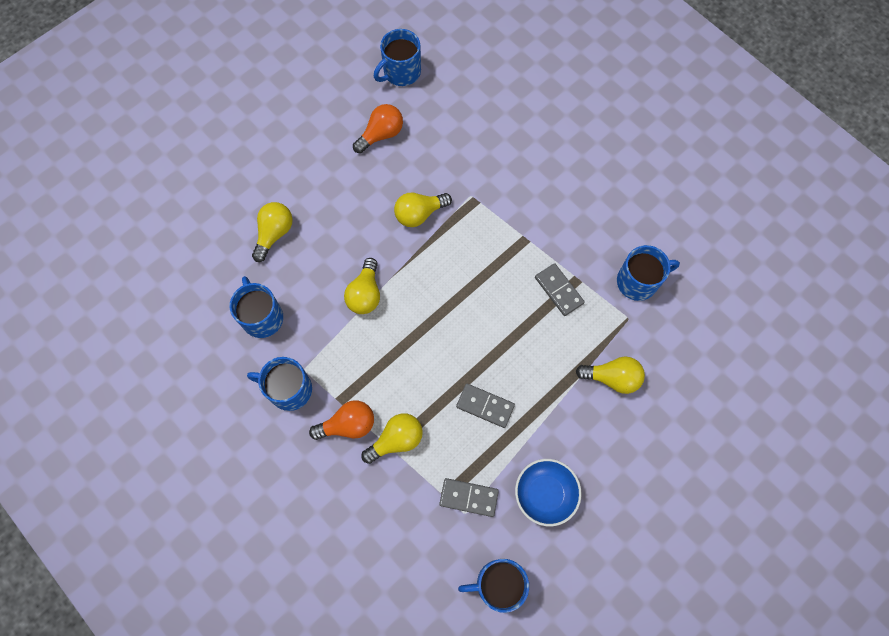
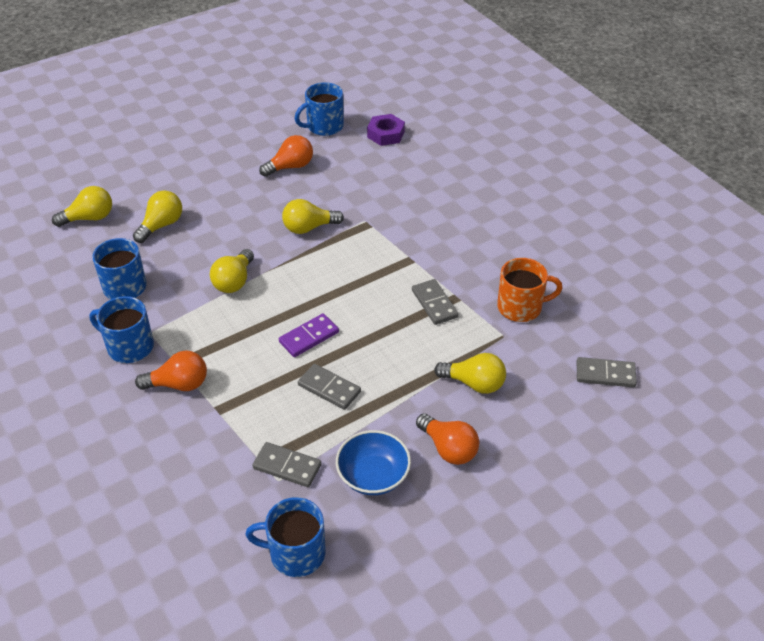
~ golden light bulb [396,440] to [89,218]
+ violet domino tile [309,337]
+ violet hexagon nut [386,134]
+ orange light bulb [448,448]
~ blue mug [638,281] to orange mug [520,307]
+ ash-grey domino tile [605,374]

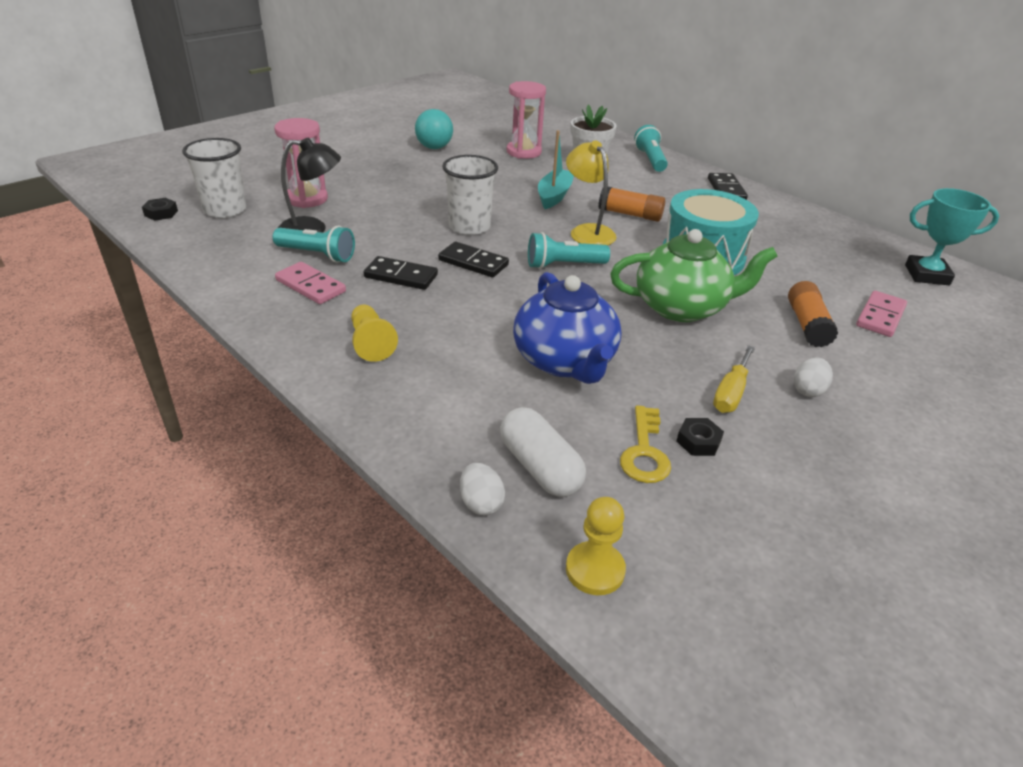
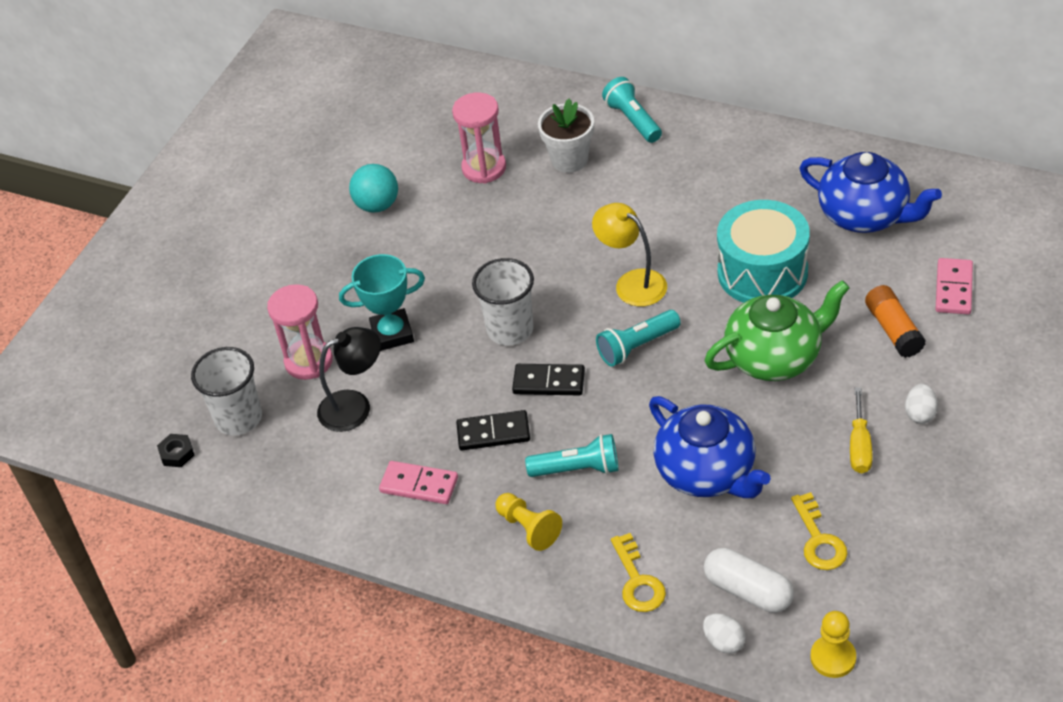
~ aqua award cup [927,275] to [392,334]
~ aqua torch [317,255] to [578,469]
+ golden latchkey [637,581]
+ blue tea pot [865,215]
- aqua toy boat [554,196]
- orange glue stick [630,214]
- black hexagon nut [698,441]
- black domino tile [726,189]

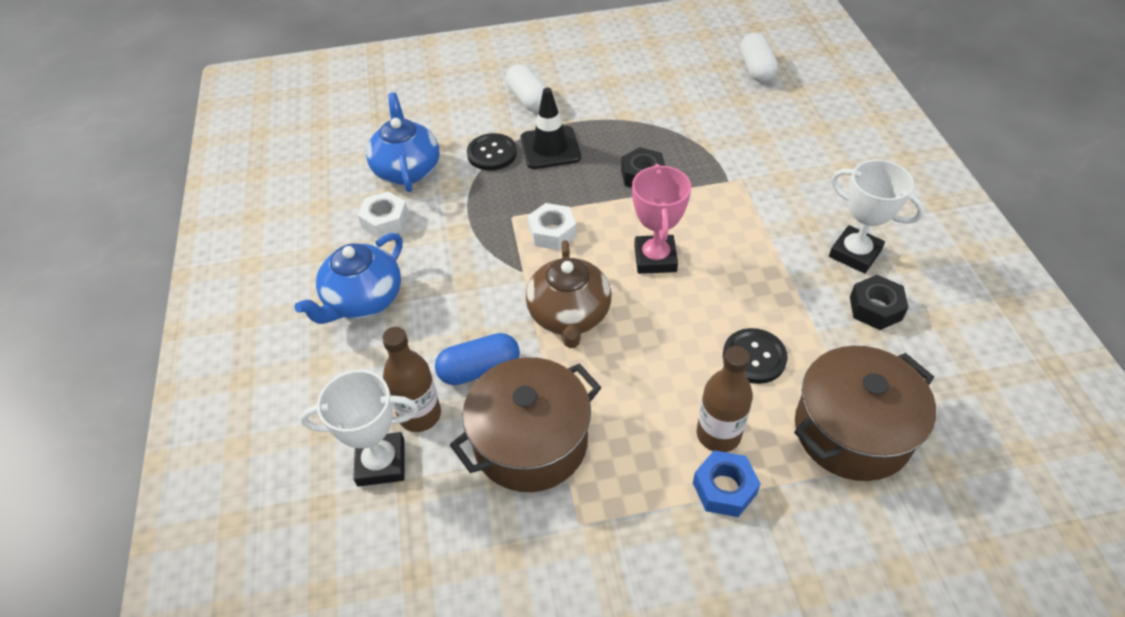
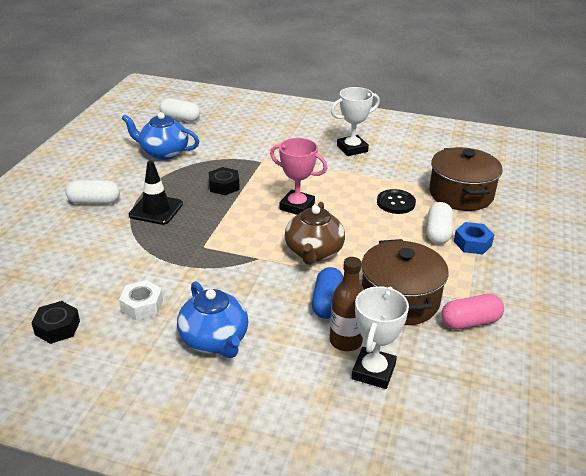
~ black hexagon nut [875,308] to [57,328]
~ blue tea pot [407,169] to [163,152]
~ brown tea pot [569,316] = [313,252] 75 degrees clockwise
~ brown bottle [718,434] to white pill shape [438,232]
+ pink pill shape [470,322]
- black button [492,153]
- white hexagon nut [552,232]

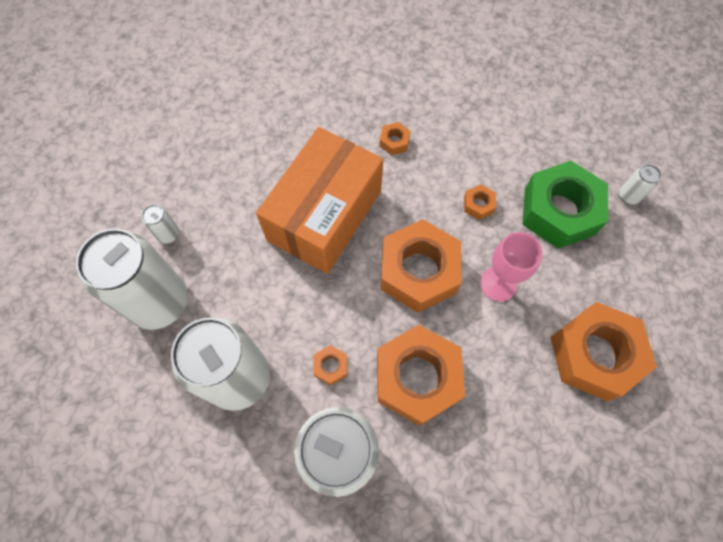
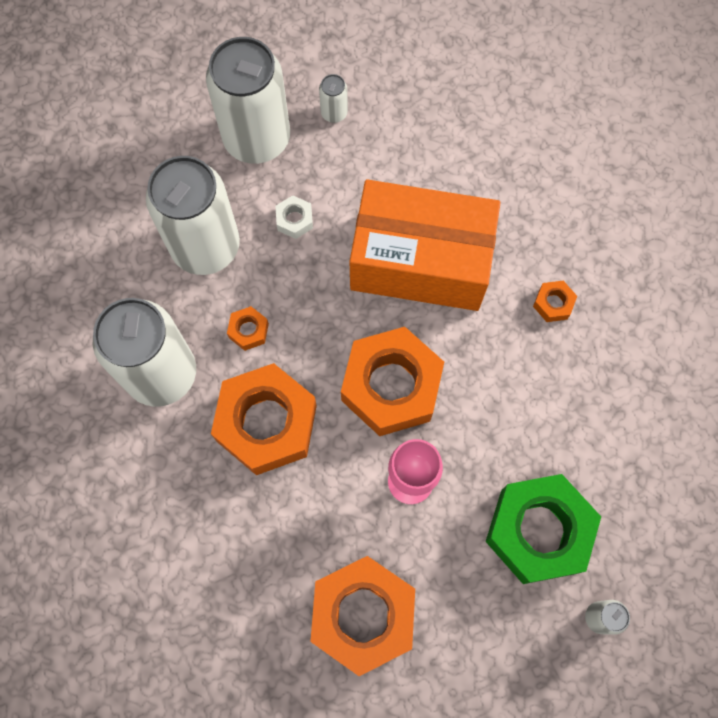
+ white hexagon nut [294,220]
- orange hexagon nut [478,205]

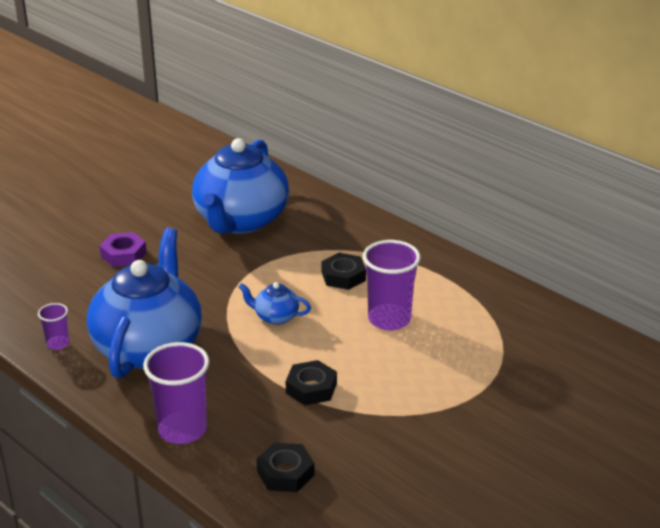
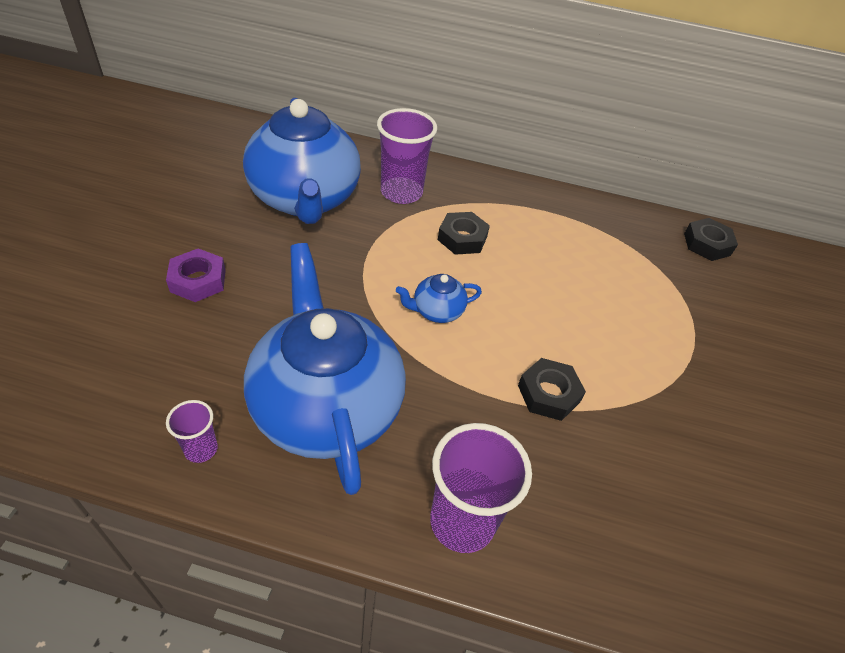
~ violet beaker [389,319] to [401,192]
~ black hexagon nut [285,473] to [707,244]

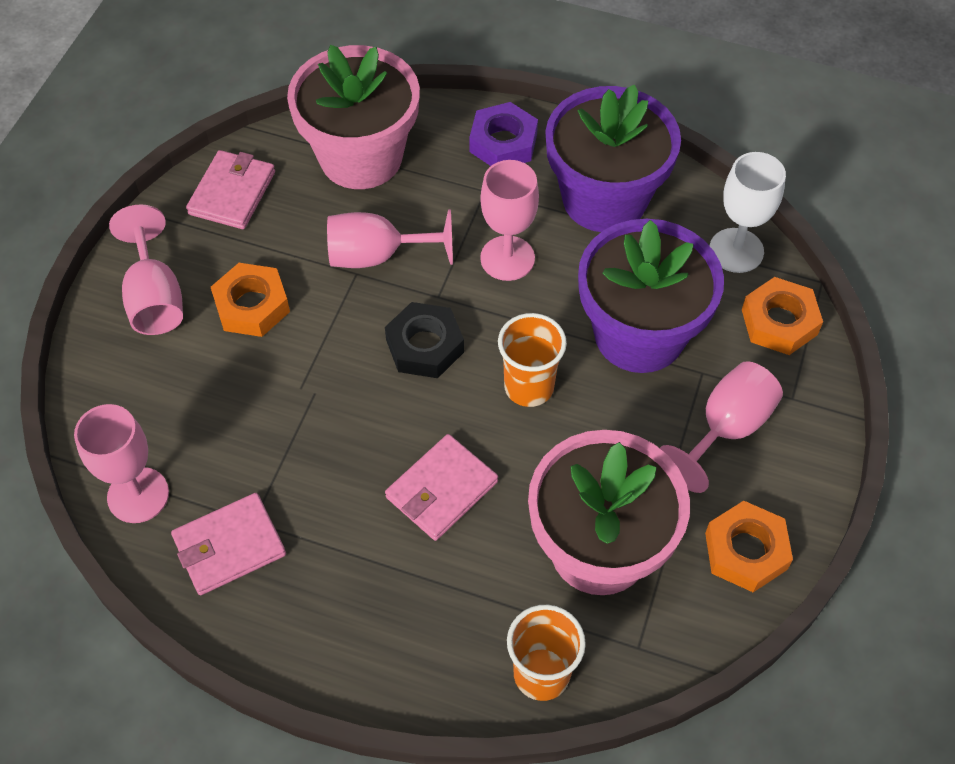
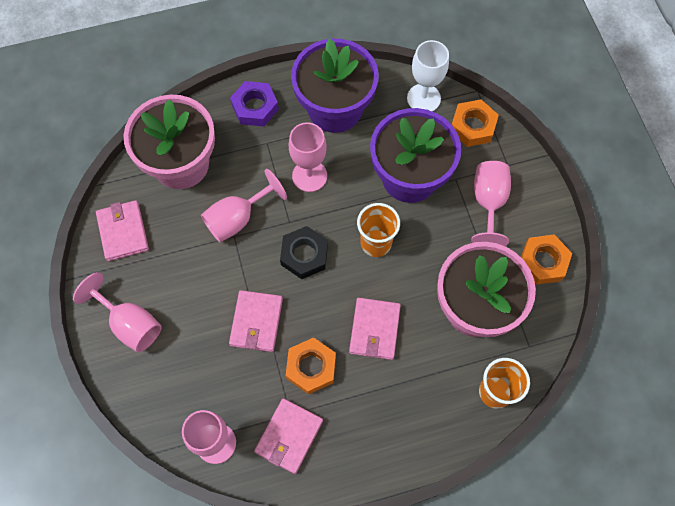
+ pink billfold [256,322]
~ orange hexagon nut [252,306] to [311,367]

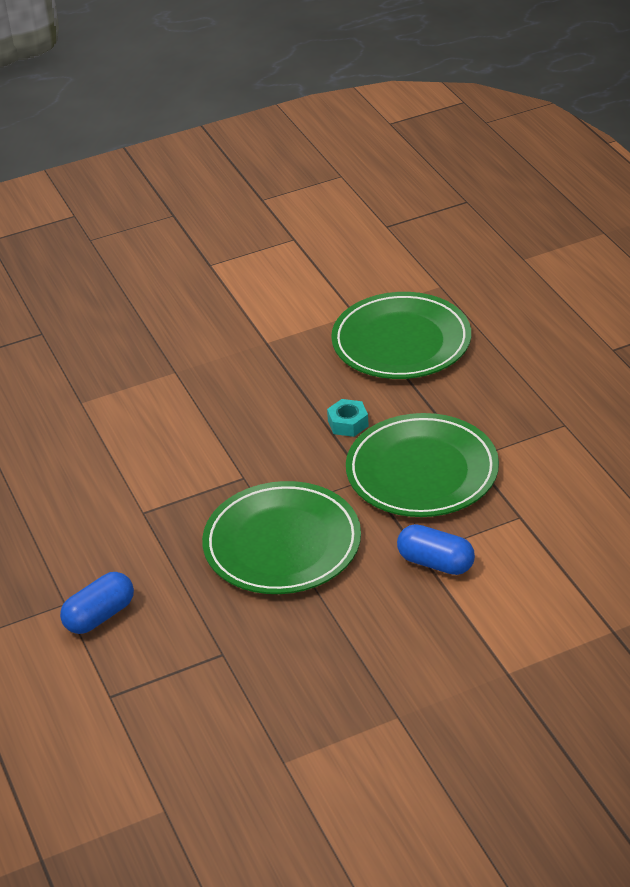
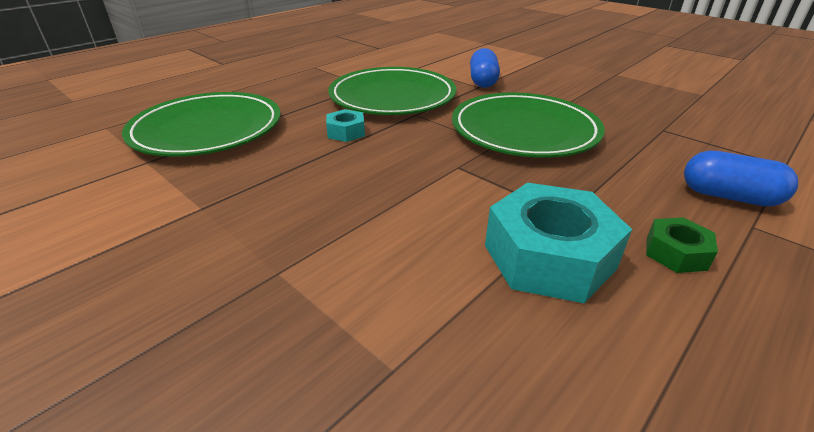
+ aqua hexagon nut [548,257]
+ emerald hexagon nut [675,253]

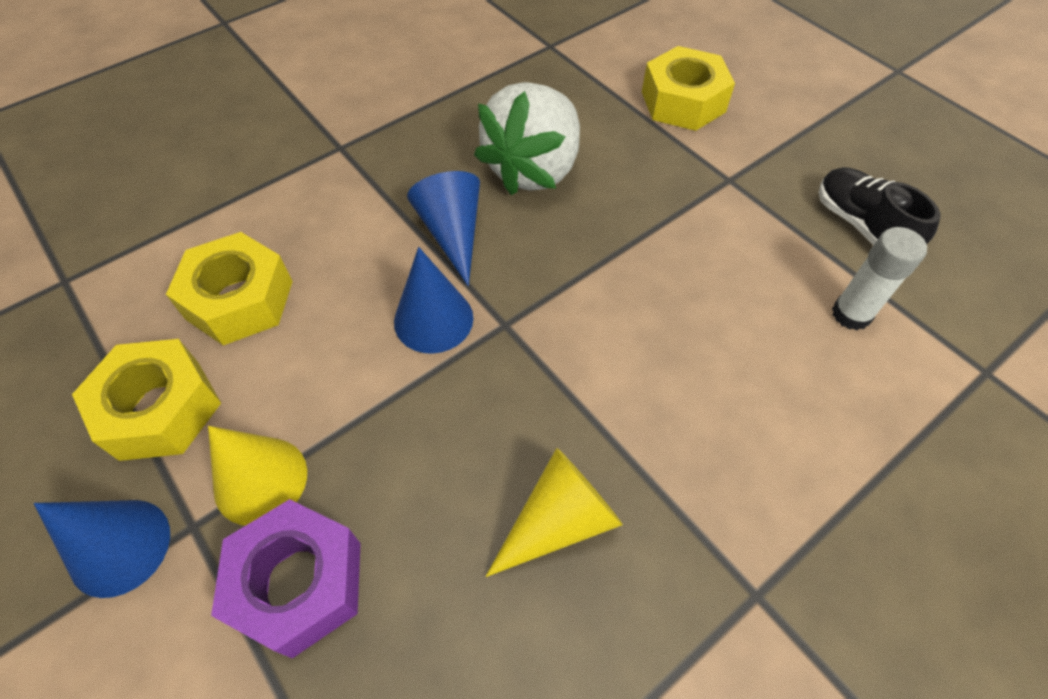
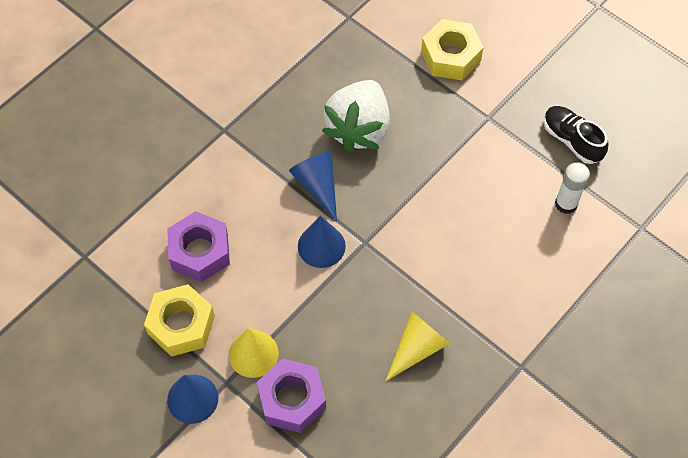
~ golden hexagon nut [239,300] to violet hexagon nut [200,252]

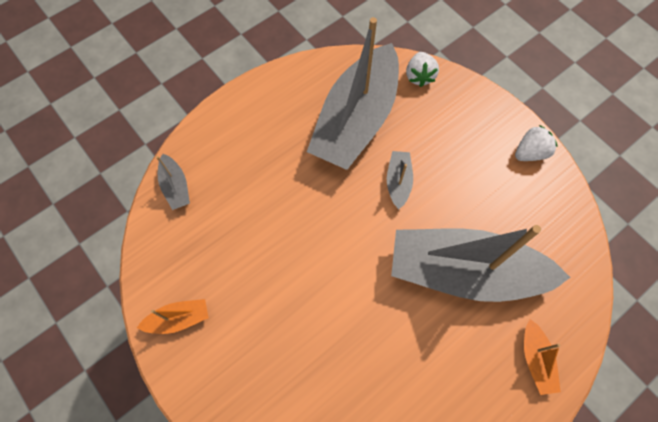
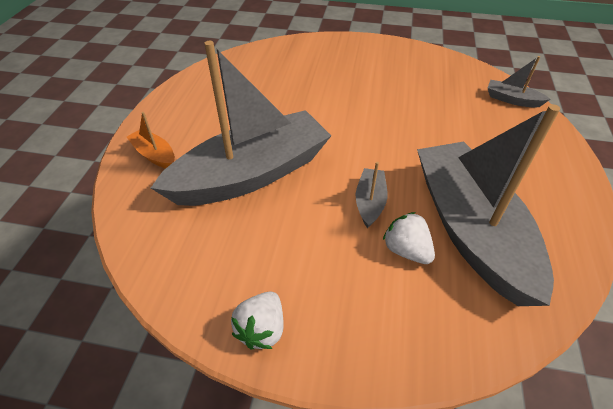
~ ash-grey toy boat [398,182] = [370,202] 135 degrees counterclockwise
~ white strawberry [419,76] to [406,250]
- orange toy boat [178,319]

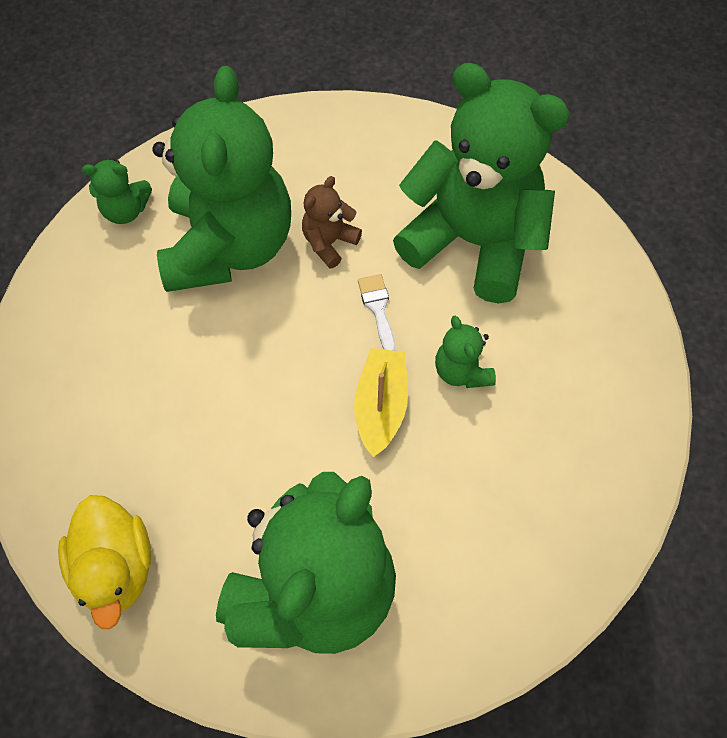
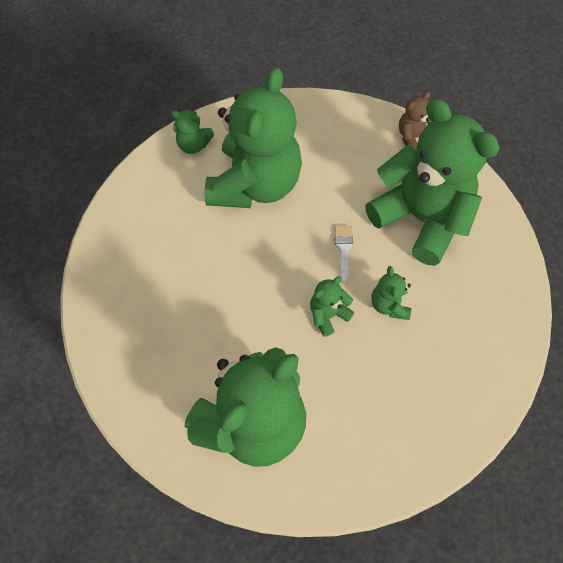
~ golden toy boat [381,406] to emerald teddy bear [328,315]
~ brown teddy bear [329,242] to [413,137]
- golden duck [116,567]

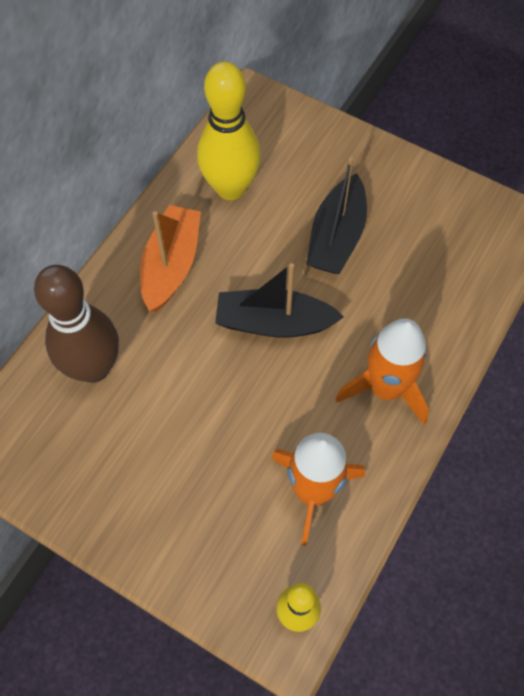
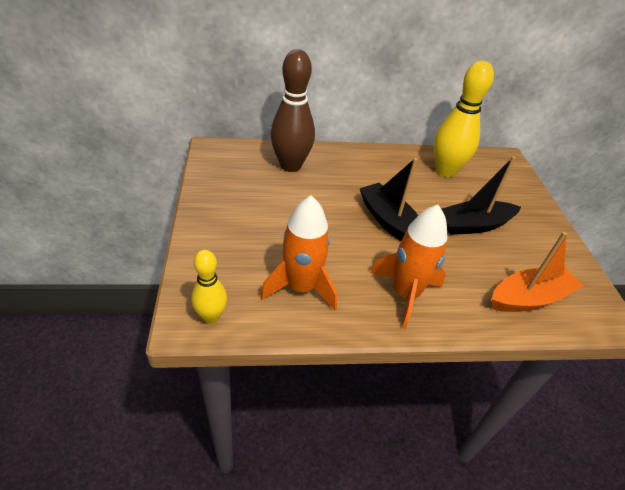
~ orange toy boat [171,265] to [529,298]

